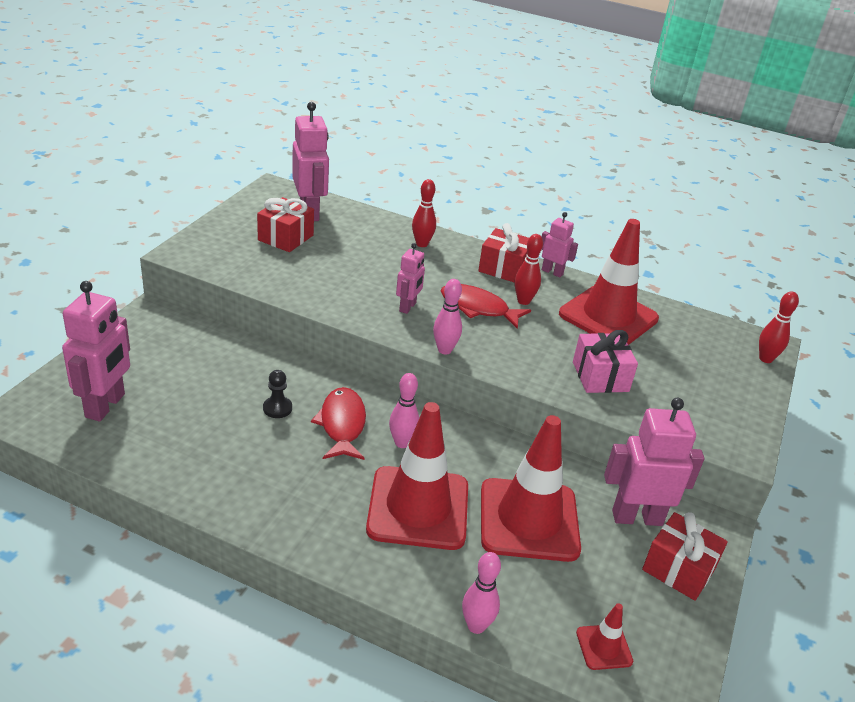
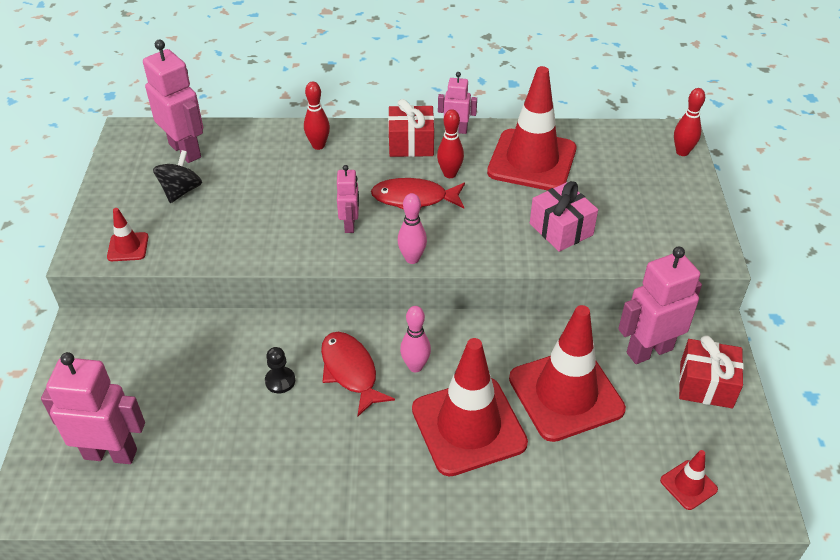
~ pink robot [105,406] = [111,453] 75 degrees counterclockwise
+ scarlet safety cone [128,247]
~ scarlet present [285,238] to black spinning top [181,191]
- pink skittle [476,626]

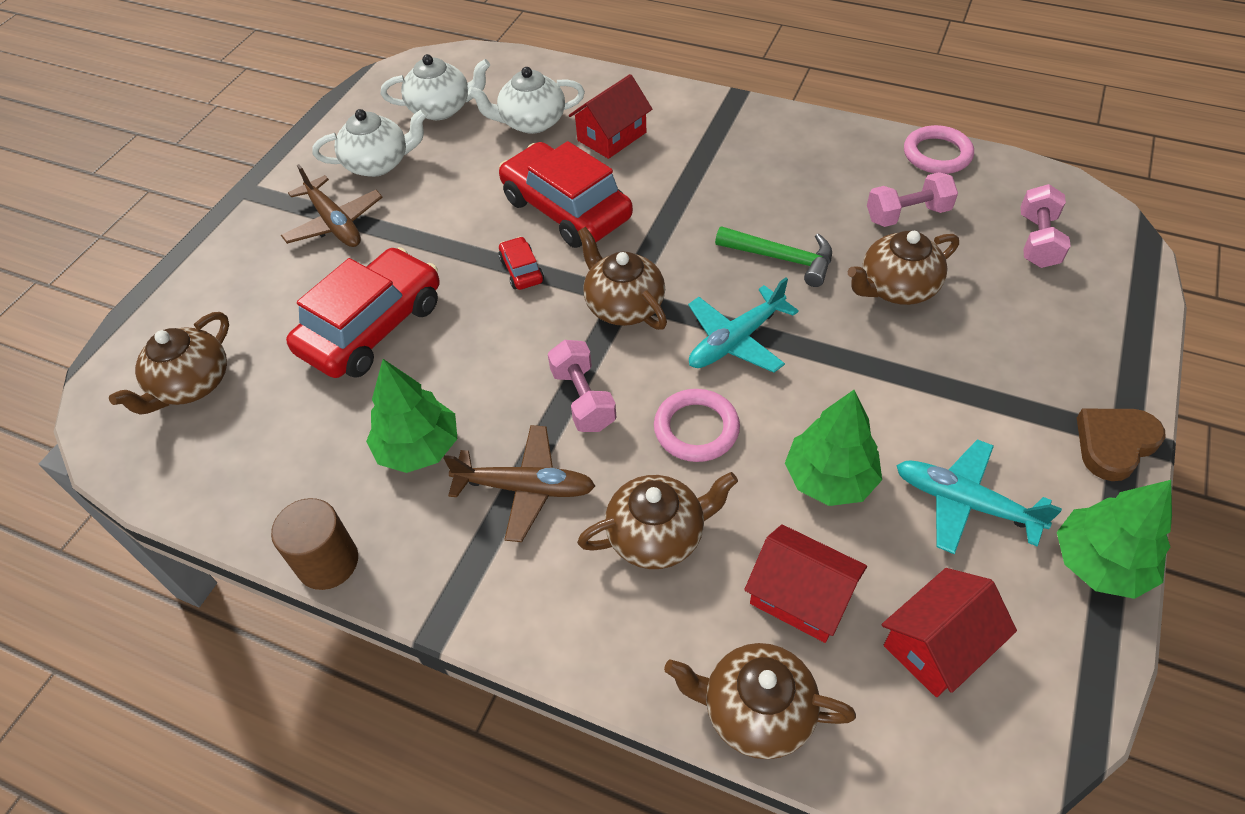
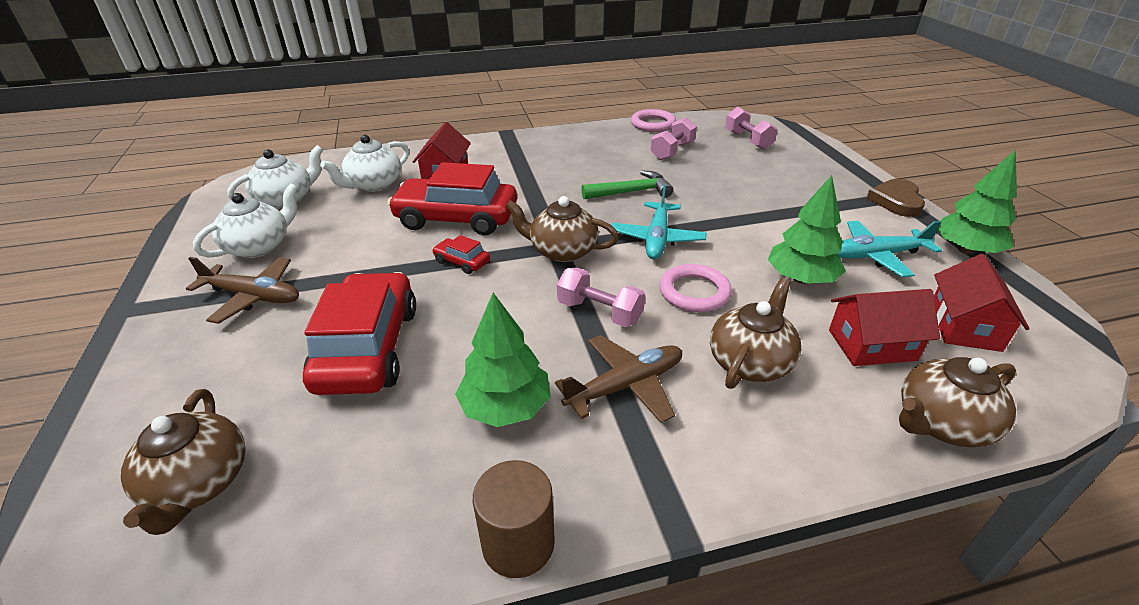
- brown tea pot [896,288]

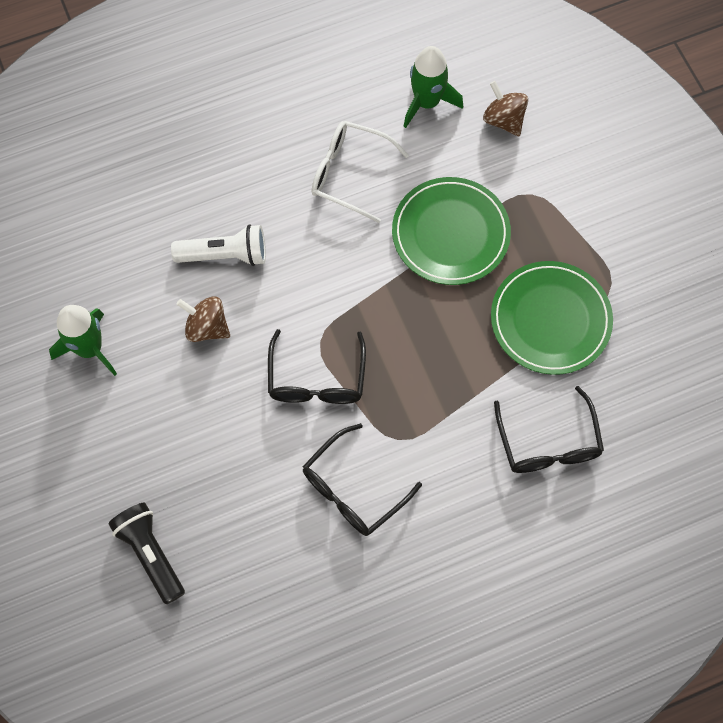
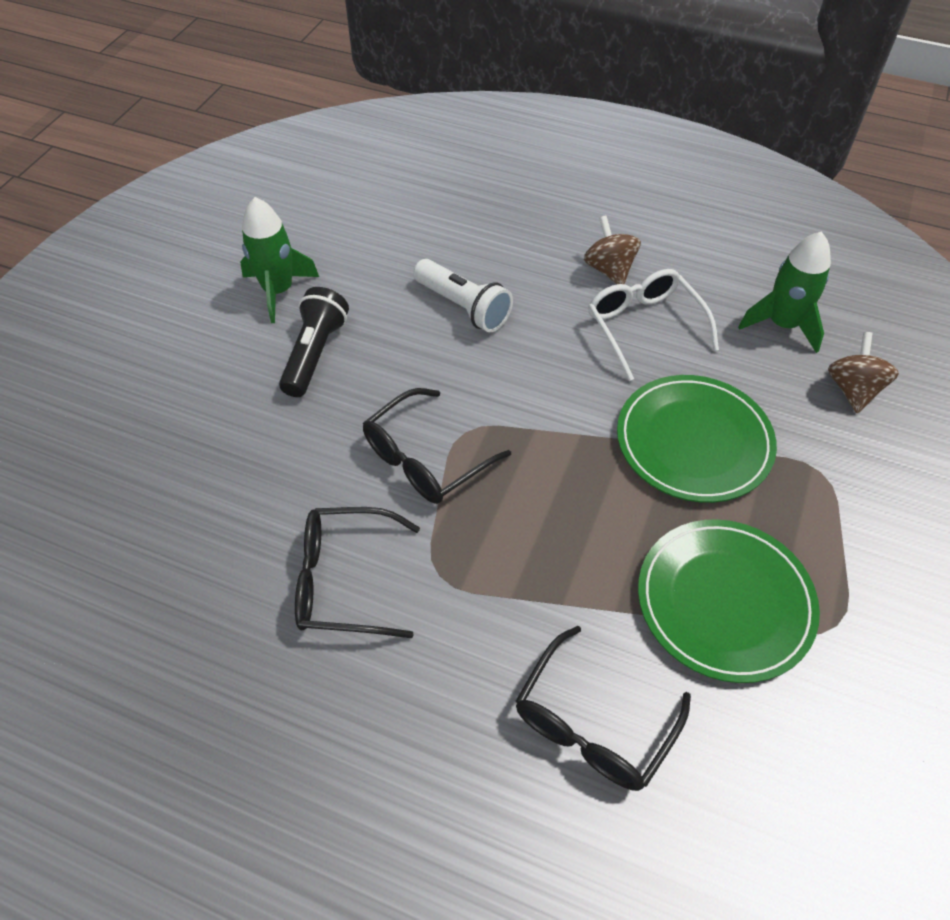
~ black torch [150,554] to [315,354]
~ brown spinning top [207,327] to [609,270]

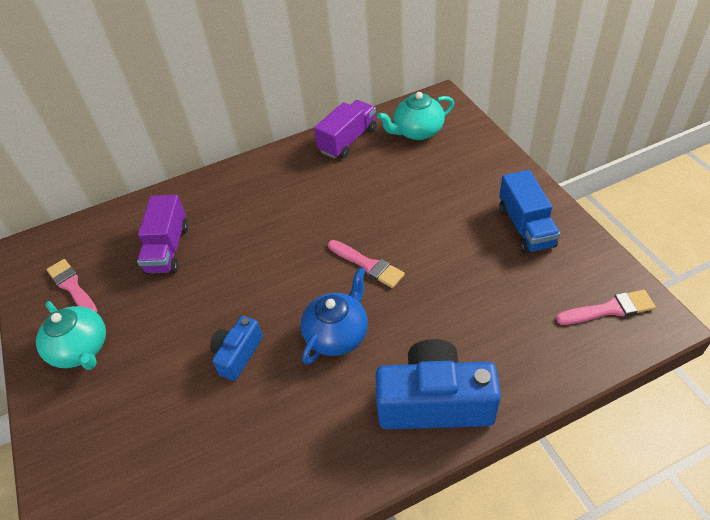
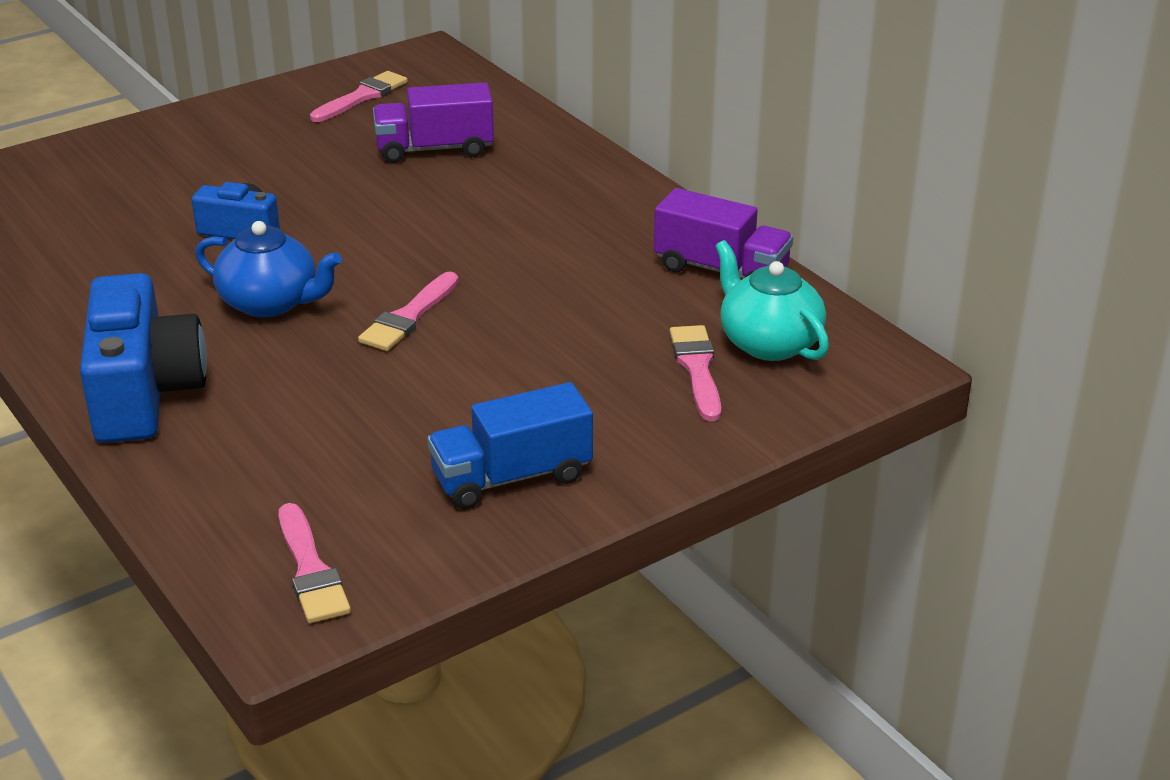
+ pink paint brush [697,369]
- aqua tea pot [81,349]

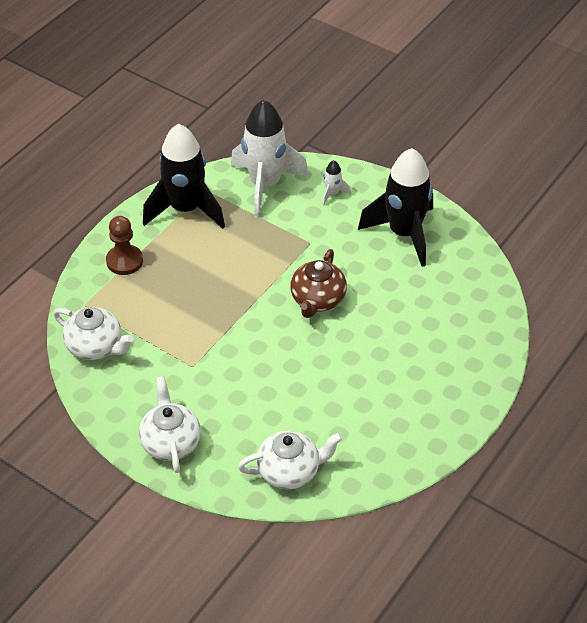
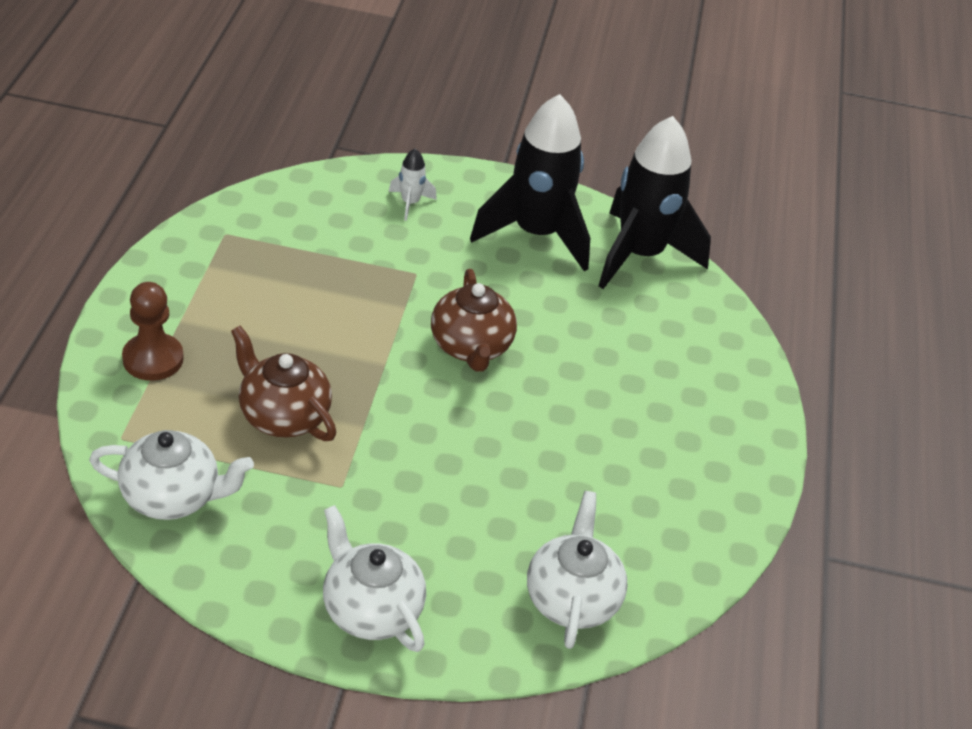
+ brown tea pot [283,416]
~ white tea pot [289,471] = [572,599] 45 degrees counterclockwise
~ black rocket [186,209] to [640,255]
- white rocket [265,185]

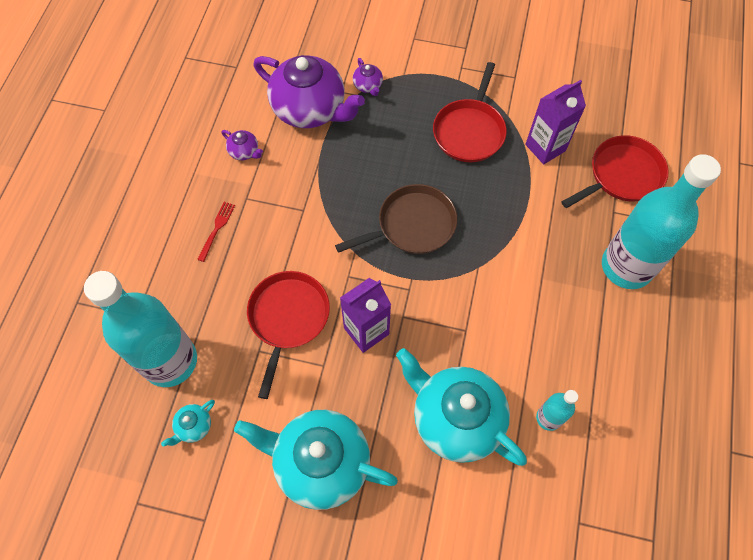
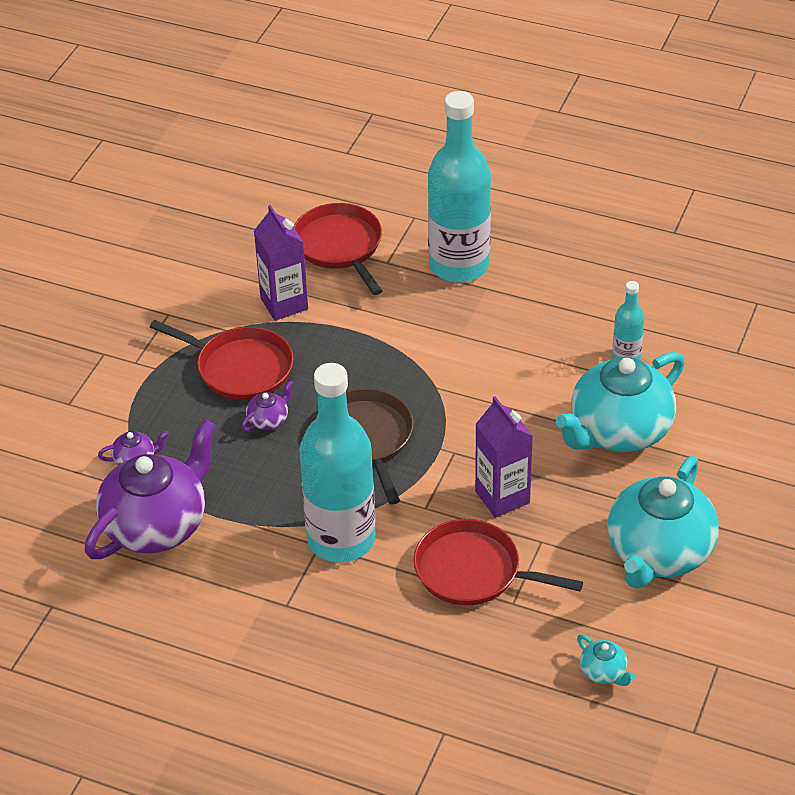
~ violet tea pot [244,152] to [268,420]
~ aqua bottle [170,361] to [341,539]
- scarlet dinner fork [217,229]

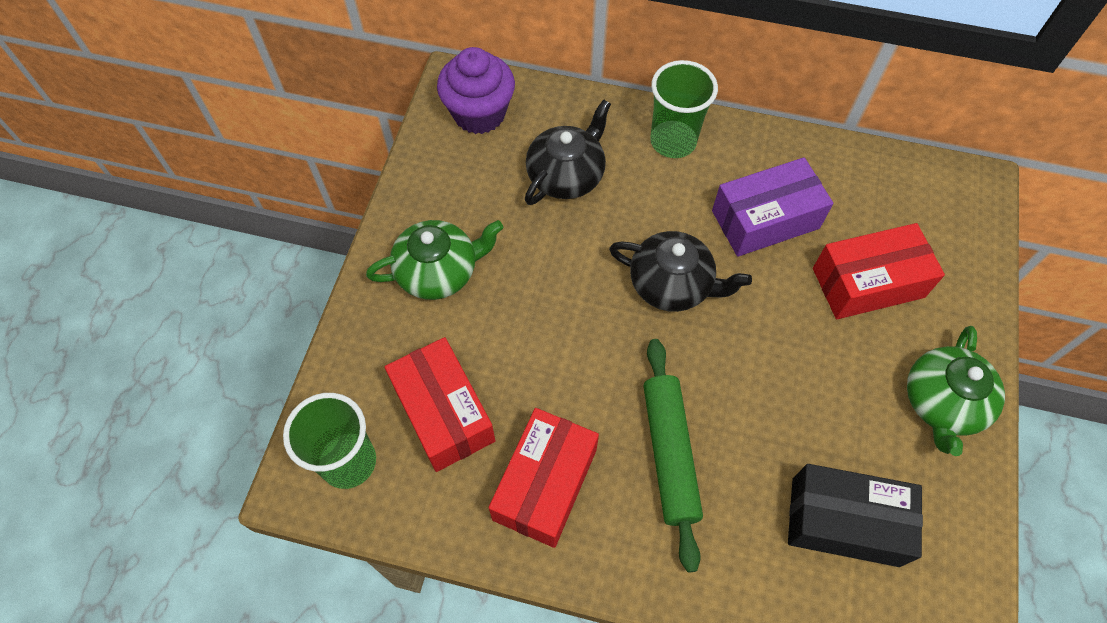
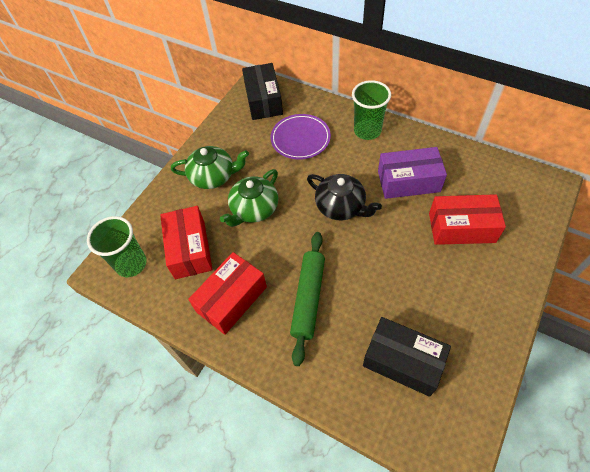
~ emerald tea pot [942,403] to [254,209]
~ violet fairy cake [479,113] to black box [263,100]
~ black tea pot [566,175] to violet flat dish [300,139]

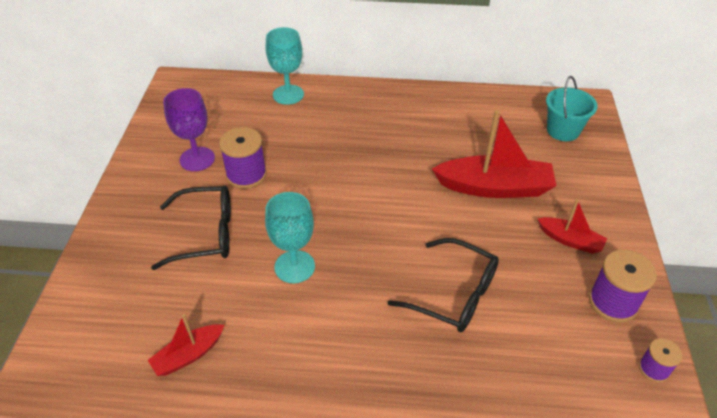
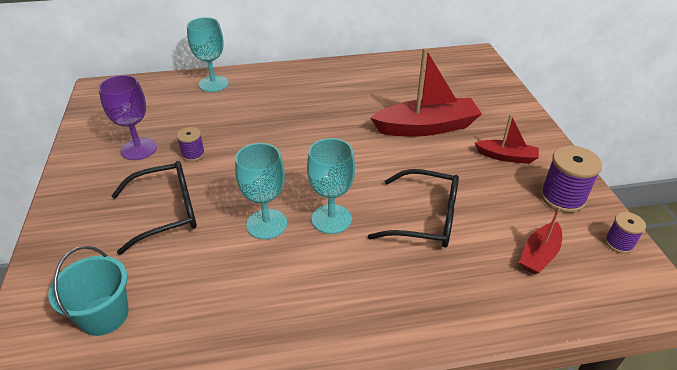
~ aqua pail [563,130] to [104,315]
~ violet bobbin [246,175] = [193,154] x0.57
+ aqua goblet [331,219]
~ scarlet toy boat [188,355] to [539,255]

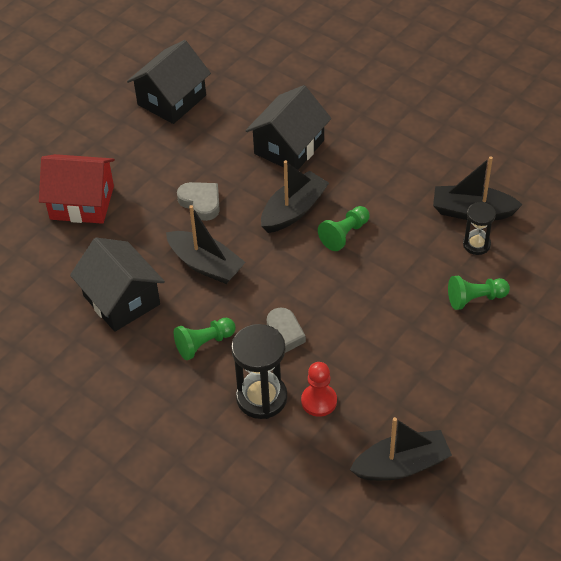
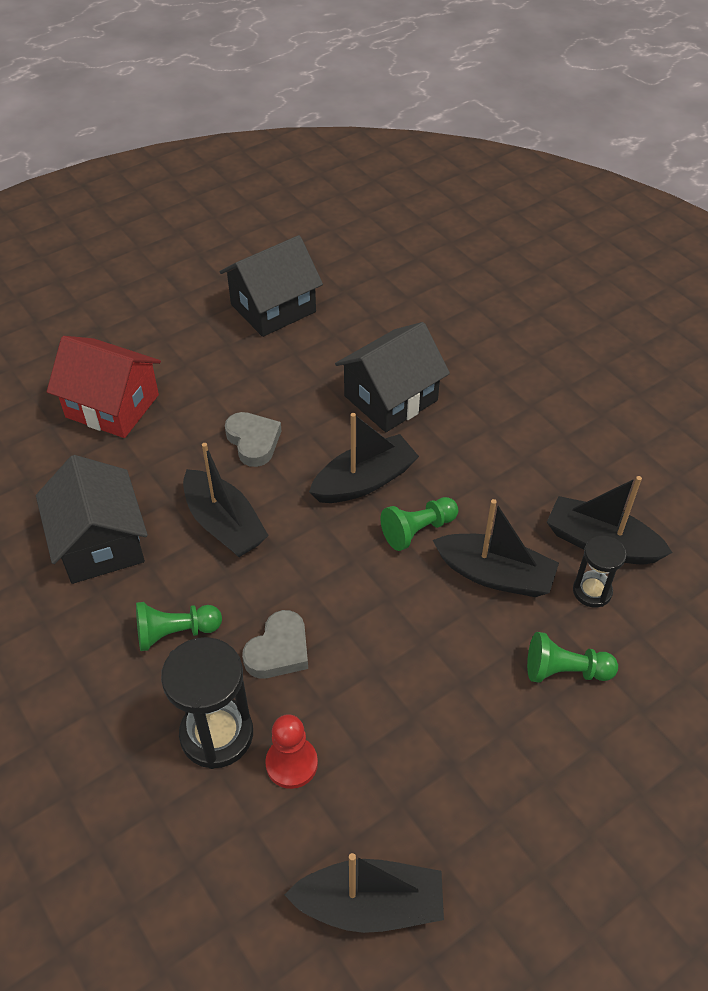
+ black toy boat [495,575]

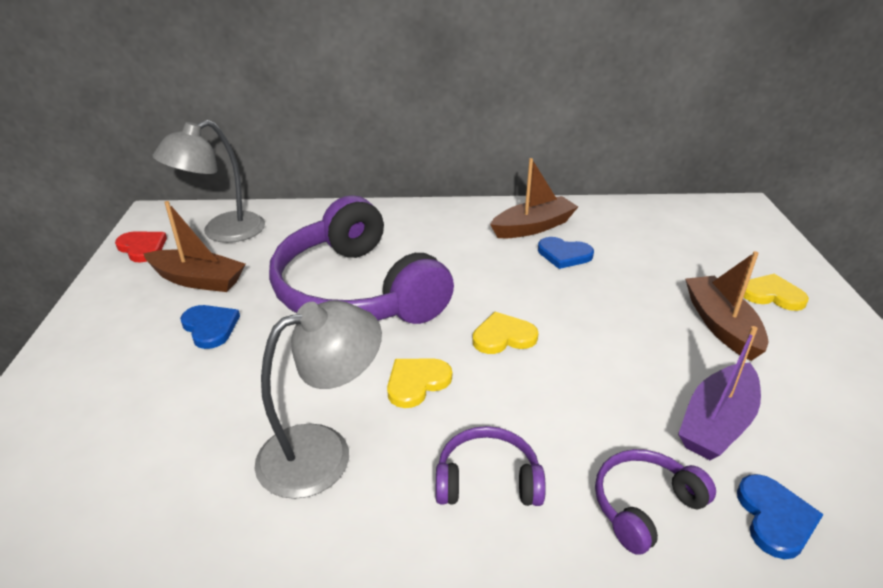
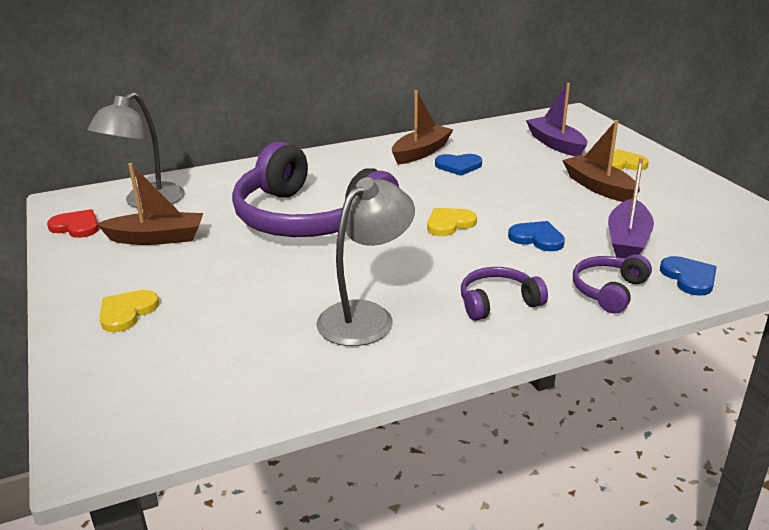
~ golden heart [416,382] to [127,312]
~ blue heart [210,327] to [537,238]
+ violet toy boat [555,144]

